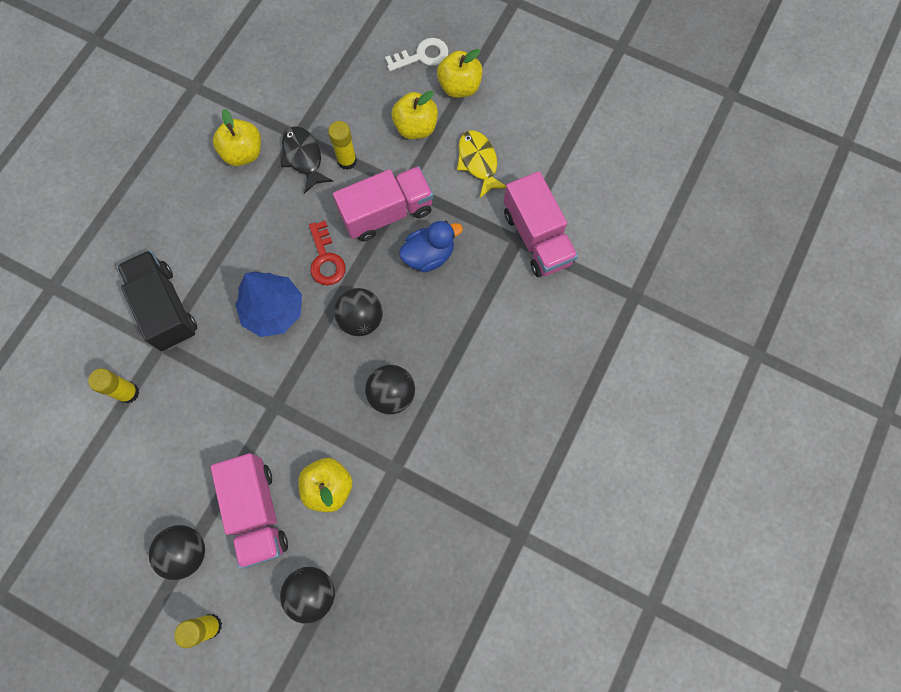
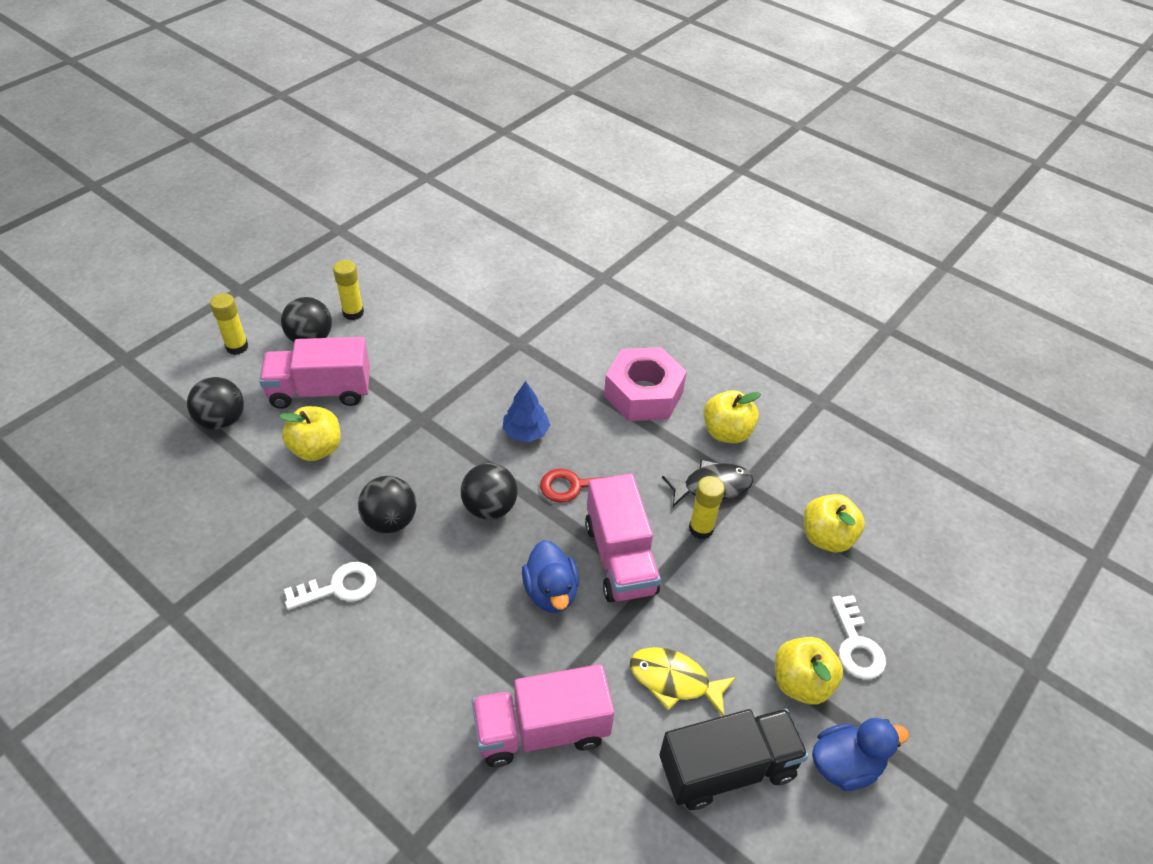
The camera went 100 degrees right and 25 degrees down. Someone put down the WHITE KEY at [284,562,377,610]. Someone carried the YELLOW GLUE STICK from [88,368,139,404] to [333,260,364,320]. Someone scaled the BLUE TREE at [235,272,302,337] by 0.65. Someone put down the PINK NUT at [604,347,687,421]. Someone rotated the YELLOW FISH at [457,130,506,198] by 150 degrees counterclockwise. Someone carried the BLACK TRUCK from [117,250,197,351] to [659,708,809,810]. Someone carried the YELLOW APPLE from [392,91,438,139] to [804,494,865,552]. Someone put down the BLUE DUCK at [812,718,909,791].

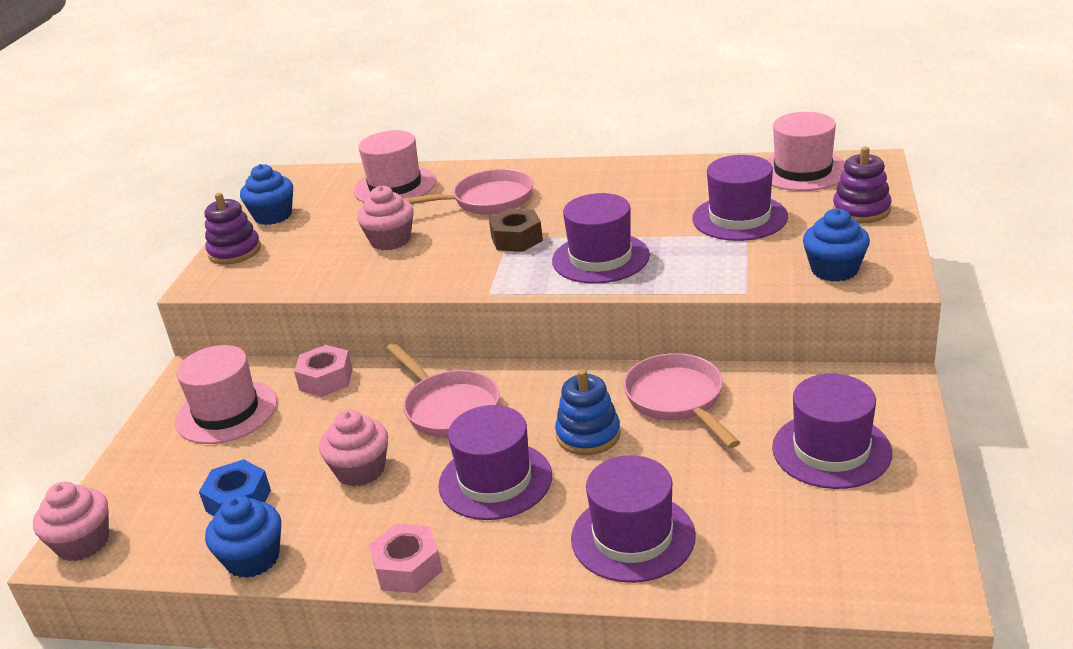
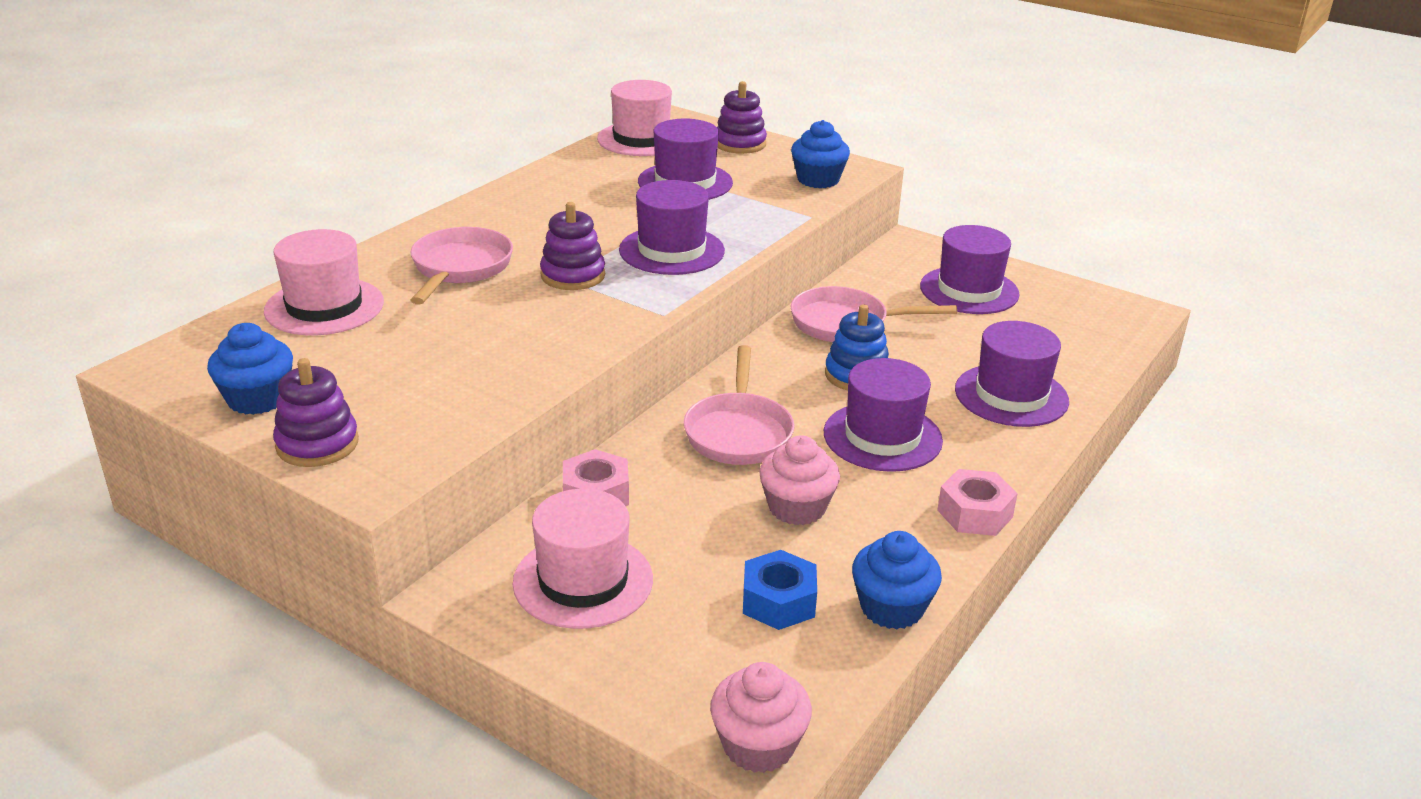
The camera went 70 degrees left and 0 degrees up. Someone swapped the BROWN NUT at [489,209,543,252] for the PURPLE STACKING TOY at [540,202,605,290]. Someone rotated the PINK PAN at [386,343,500,437] by 105 degrees clockwise. Someone took away the PINK CUPCAKE at [357,186,414,250].

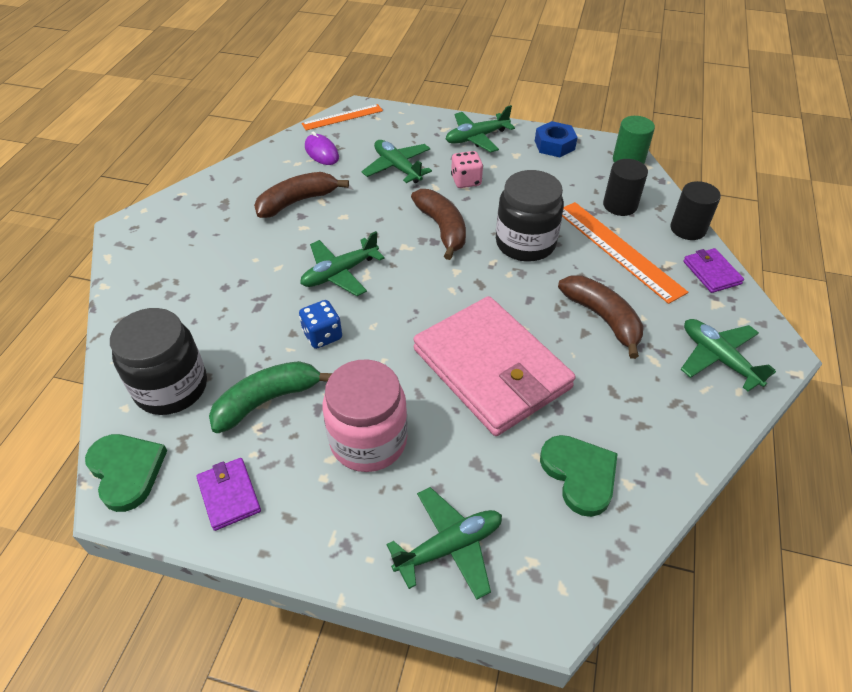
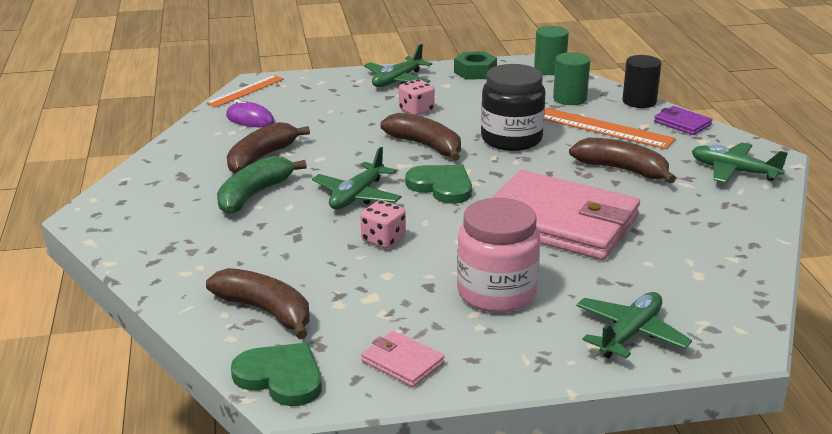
The camera went 25 degrees left and 20 degrees down. Someone swapped the BLACK JAR at [110,308,207,415] for the BROWN BANANA at [206,268,310,339]. Someone carried the GREEN BANANA from [209,361,332,433] to [217,156,307,214]. Someone repainted the BLUE DICE at [299,300,342,349], which became the PINK DICE at [360,200,406,249]. Someone repainted the PURPLE WALLET at [196,458,261,531], which became the PINK WALLET at [361,331,444,387]. Someone carried the GREEN HEART from [540,435,618,517] to [405,165,472,204]. Someone repainted the BLUE NUT at [535,121,578,157], which became the GREEN NUT at [454,51,497,80]. Someone repainted the BLACK CYLINDER at [603,159,648,216], which became the GREEN CYLINDER at [553,52,590,105]. Someone took away the GREEN PLANE at [361,140,432,183].

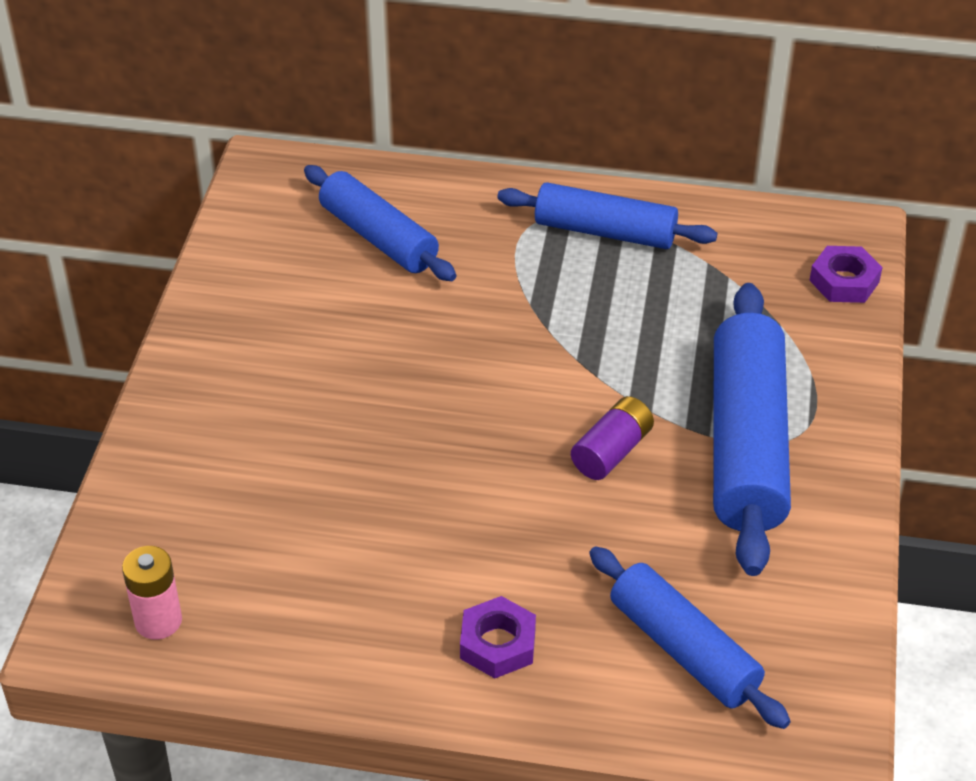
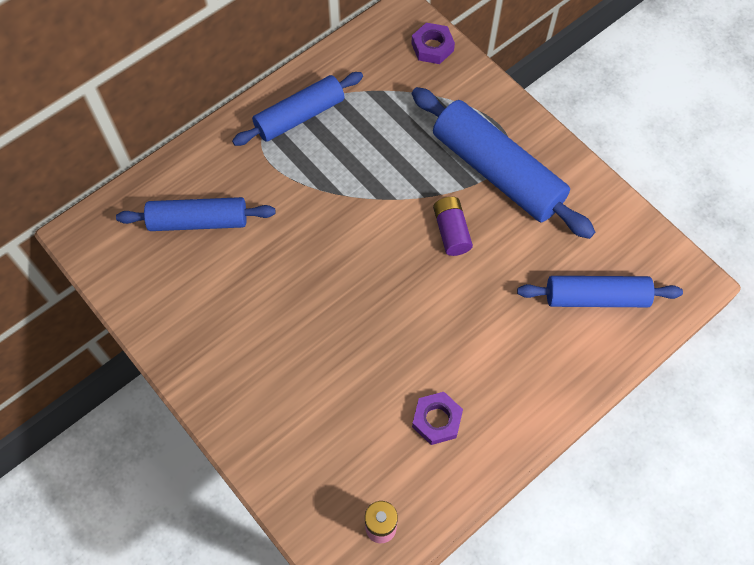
The camera went 50 degrees left and 20 degrees up. Someone carried the PURPLE NUT from [460,596,536,678] to [412,392,463,445].

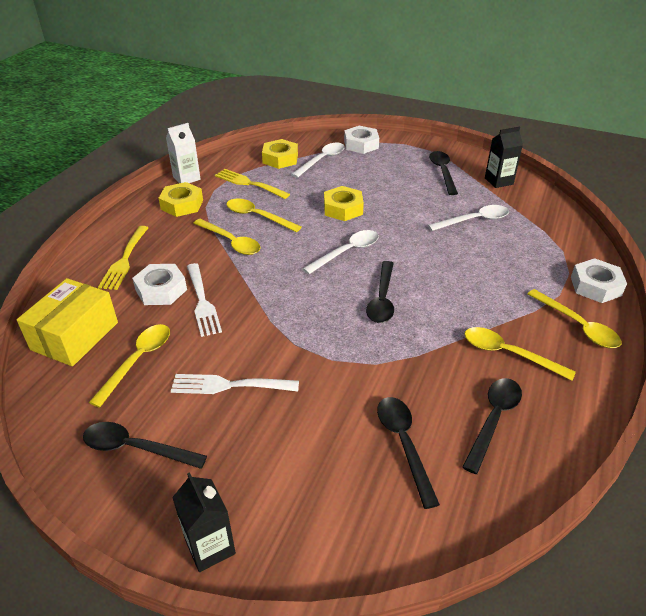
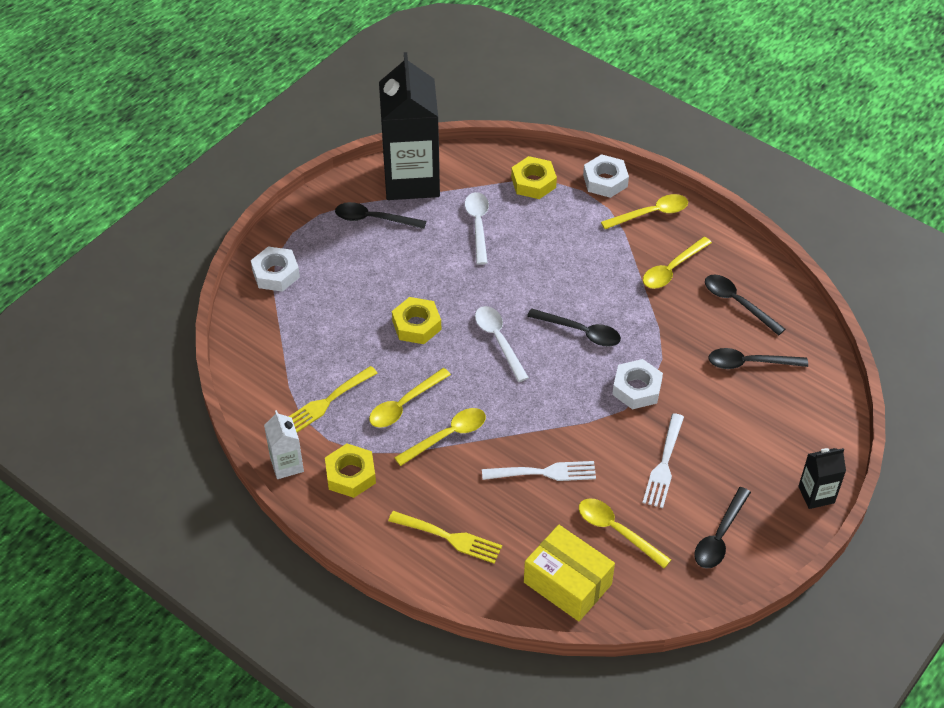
The camera went 75 degrees left and 10 degrees up. Someone scaled the BLACK CARTON at [485,127,523,188] by 2.22. Someone carried the YELLOW NUT from [262,139,298,169] to [511,156,557,199]. Someone carried the WHITE NUT from [132,264,187,305] to [612,359,663,409]. Someone took away the WHITE SPOON at [291,143,345,178].

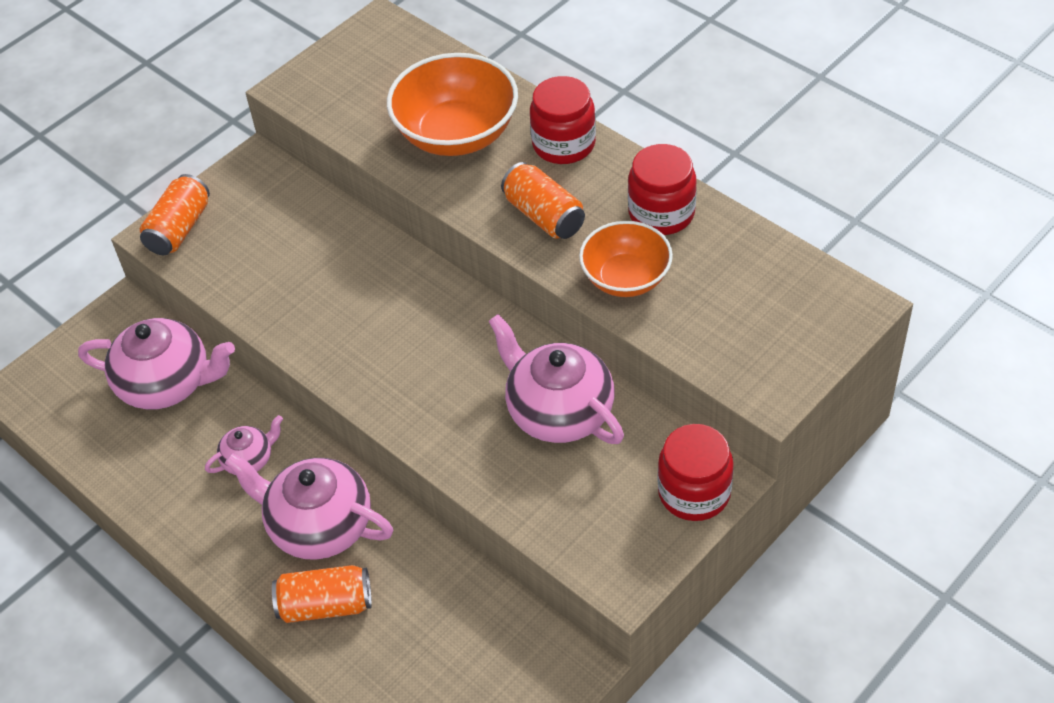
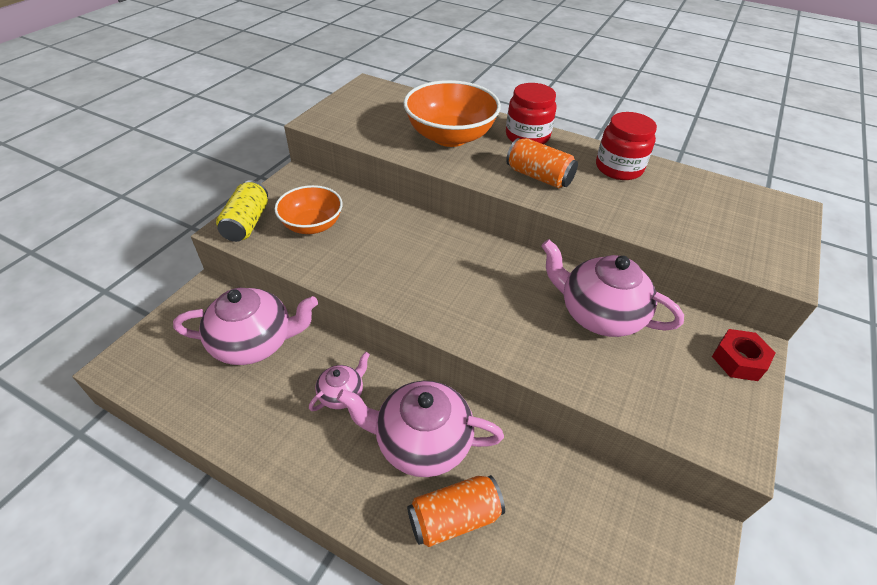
The camera went 20 degrees left and 5 degrees down. Someone repainted the ORANGE CAN at [140,174,210,255], which became the YELLOW CAN at [216,180,268,242]. Someone carried the ORANGE BOWL from [579,221,673,297] to [275,185,343,234]. Someone swapped the RED JAR at [658,424,734,521] for the RED NUT at [712,329,776,381].

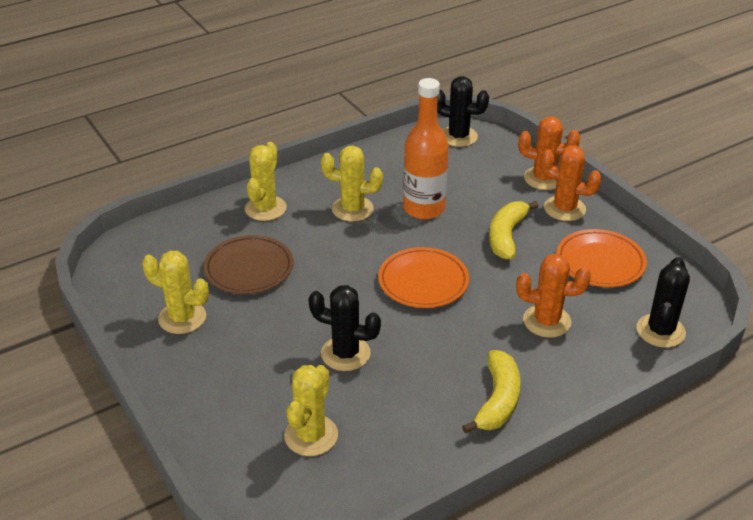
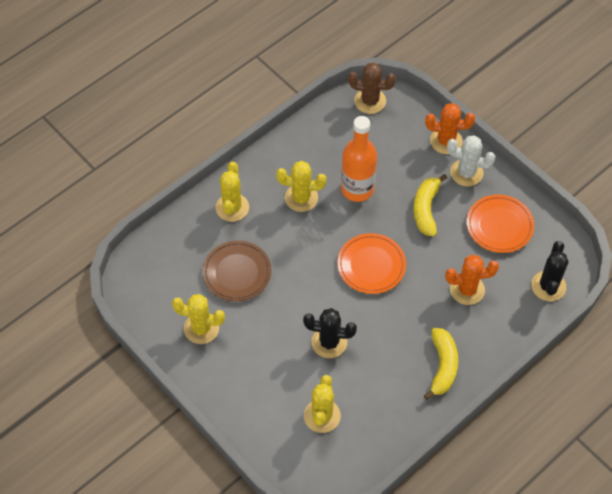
The camera went 10 degrees left and 20 degrees up. Someone repainted the BLACK CACTUS at [437,76,489,147], which became the BROWN CACTUS at [348,63,396,114]. Someone repainted the ORANGE CACTUS at [540,145,602,221], which became the WHITE CACTUS at [447,135,496,186].

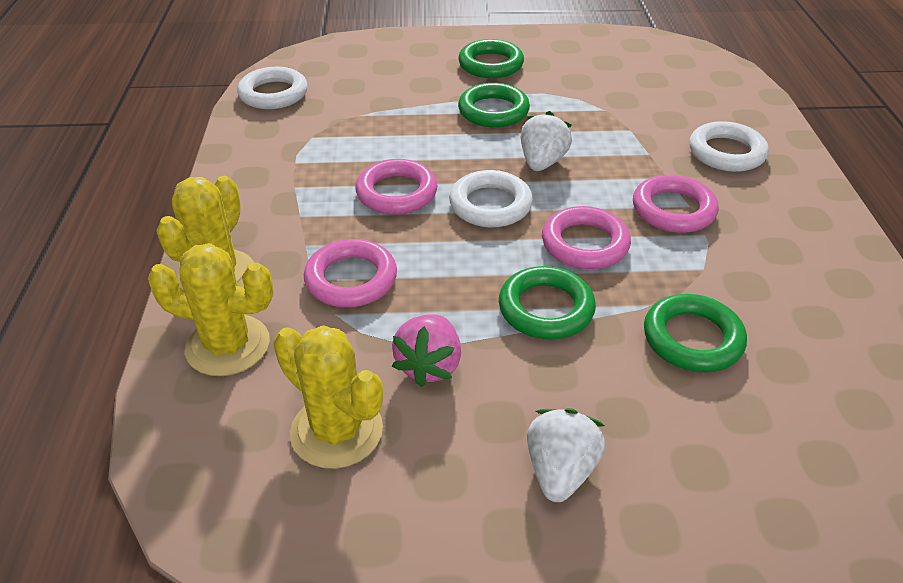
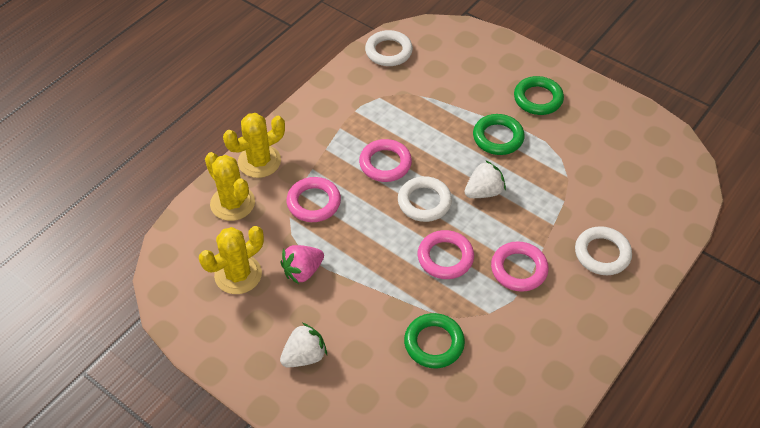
The camera went 40 degrees right and 10 degrees up. Someone rotated the YELLOW CACTUS at [273,325,383,469] by 60 degrees clockwise. Someone took away the GREEN RING at [499,266,596,339].

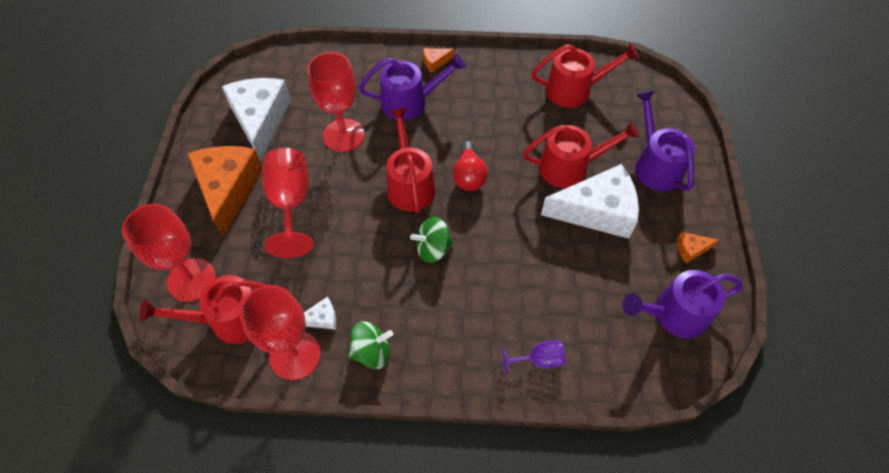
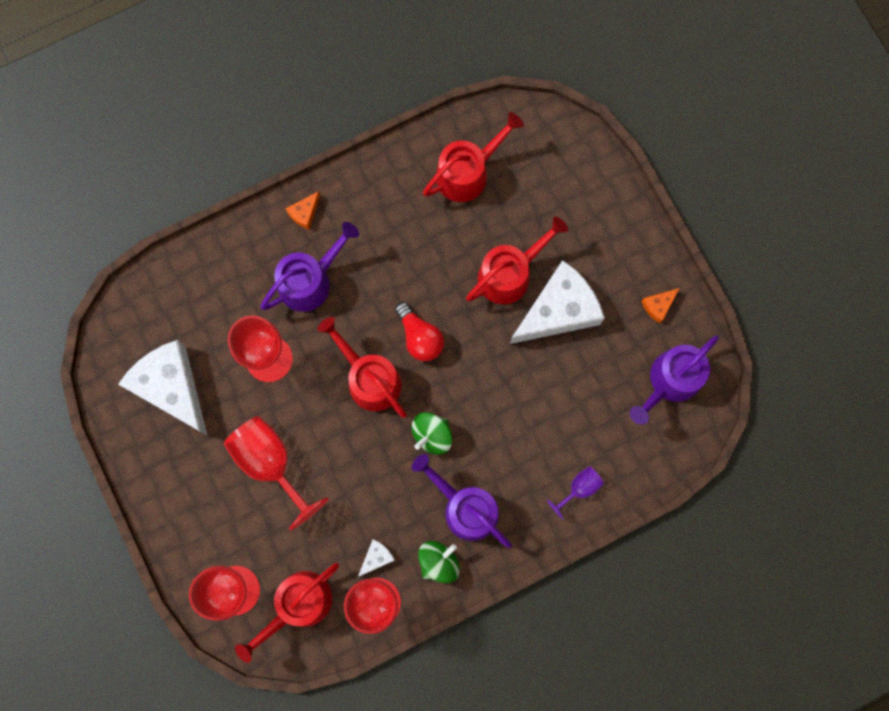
The camera went 30 degrees left and 20 degrees up. Someone carried the PURPLE WATERING CAN from [635,90,695,191] to [412,454,512,548]. Someone took away the ORANGE CHEESE at [187,146,262,237].

